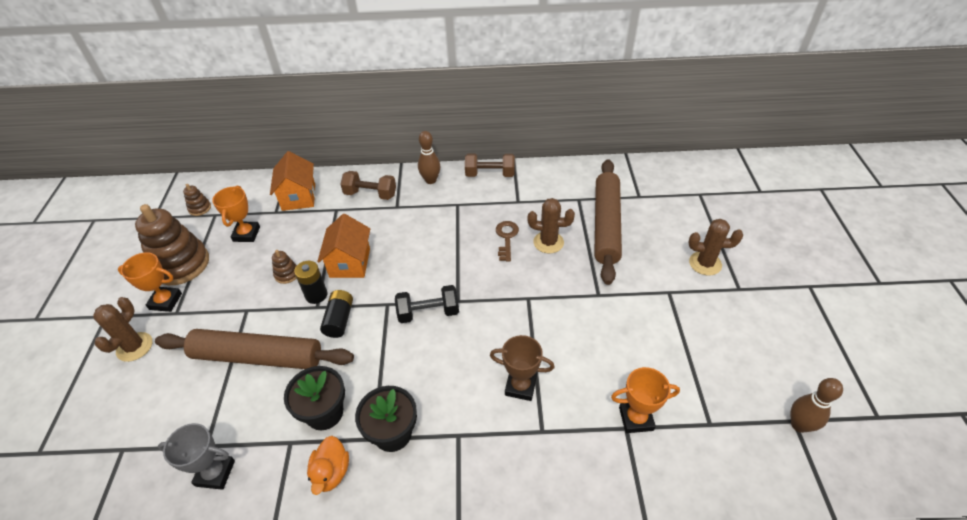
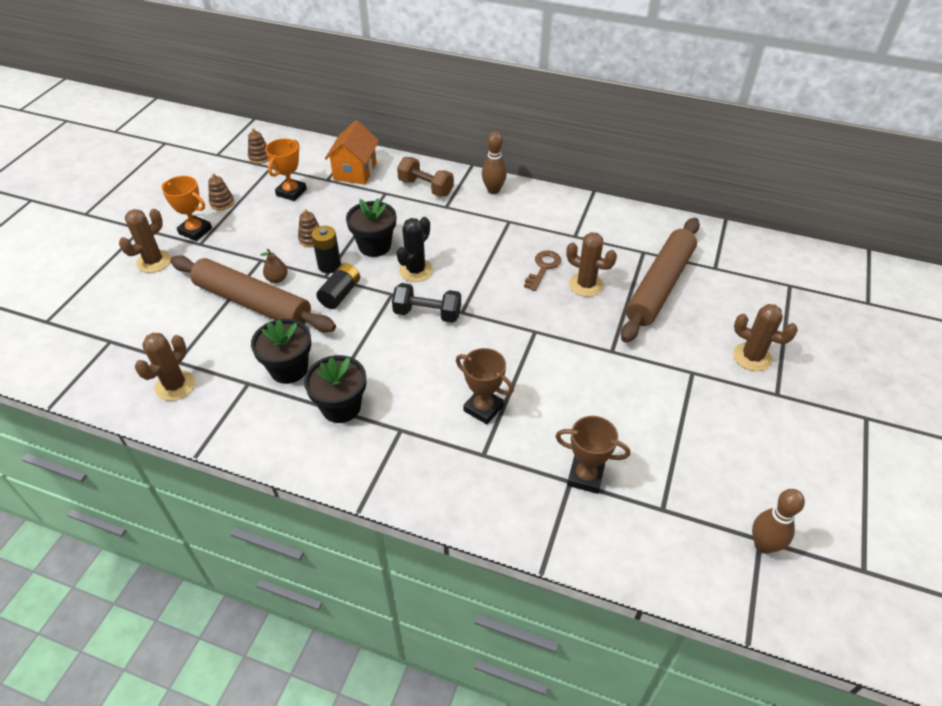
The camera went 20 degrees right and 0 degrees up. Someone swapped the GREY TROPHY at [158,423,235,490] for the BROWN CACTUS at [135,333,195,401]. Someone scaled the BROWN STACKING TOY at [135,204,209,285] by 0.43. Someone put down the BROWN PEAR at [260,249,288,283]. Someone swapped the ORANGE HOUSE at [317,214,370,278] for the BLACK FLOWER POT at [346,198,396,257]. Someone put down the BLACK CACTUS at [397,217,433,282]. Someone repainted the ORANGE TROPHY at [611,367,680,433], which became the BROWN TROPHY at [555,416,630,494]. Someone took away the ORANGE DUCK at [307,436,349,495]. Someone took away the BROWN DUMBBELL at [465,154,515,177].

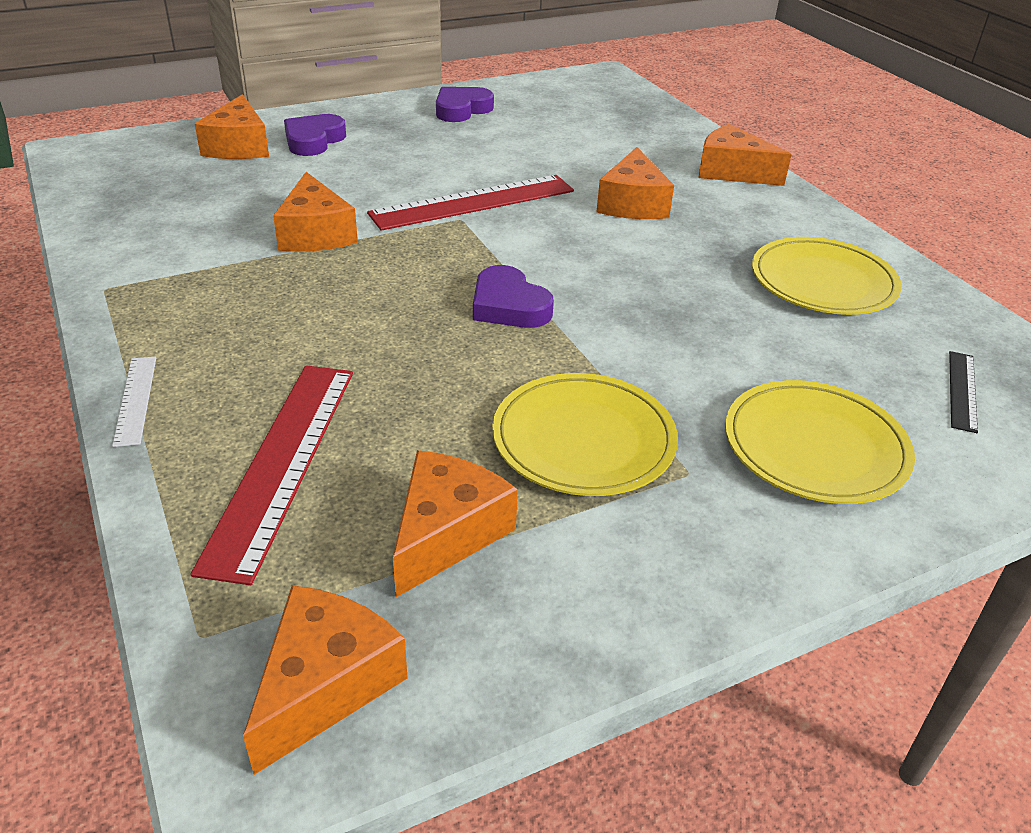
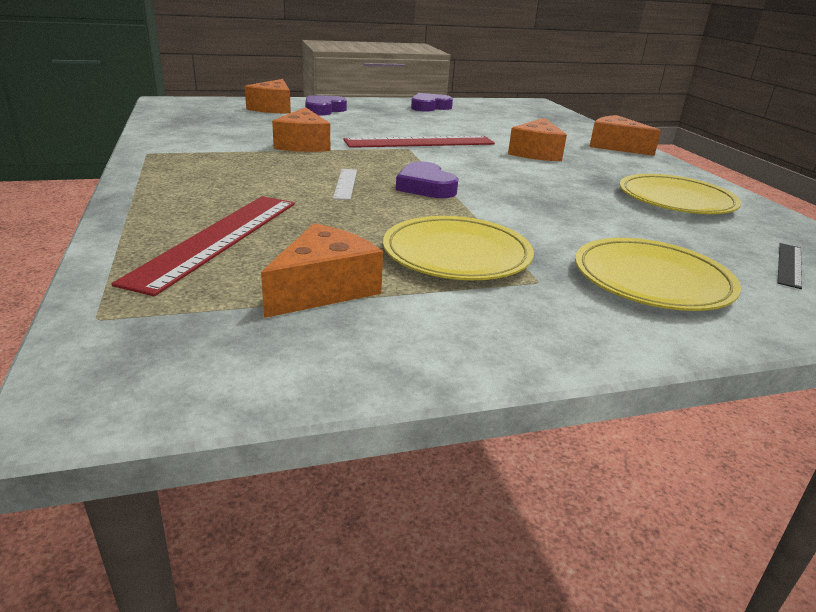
The camera went 10 degrees right and 10 degrees down. Someone carried the WHITE RULER from [112,356,156,447] to [333,169,357,200]. Someone took away the ORANGE CHEESE at [243,585,407,775].

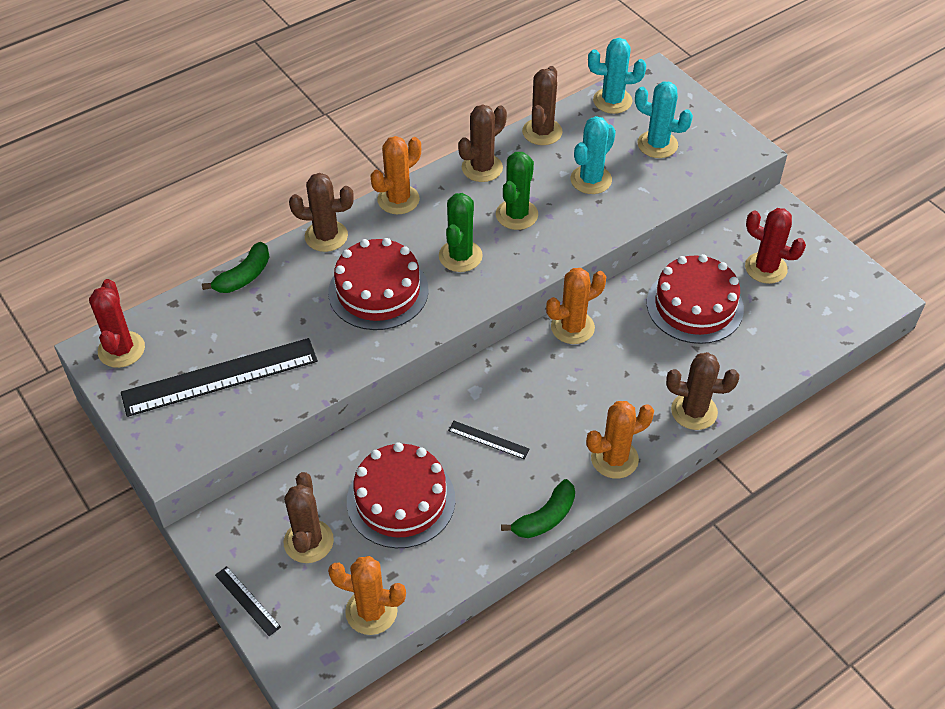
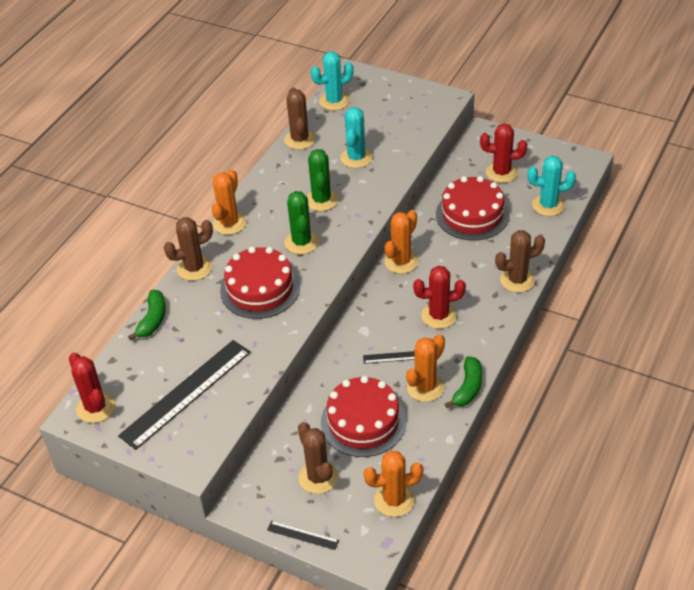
The camera went 25 degrees left and 5 degrees down. Someone carried the ORANGE CACTUS from [586,401,654,479] to [406,334,445,402]. Someone put down the RED CACTUS at [413,266,466,329]. Someone carried the TURQUOISE CACTUS from [635,81,693,158] to [527,156,576,216]. Someone took away the BROWN CACTUS at [458,104,507,182].

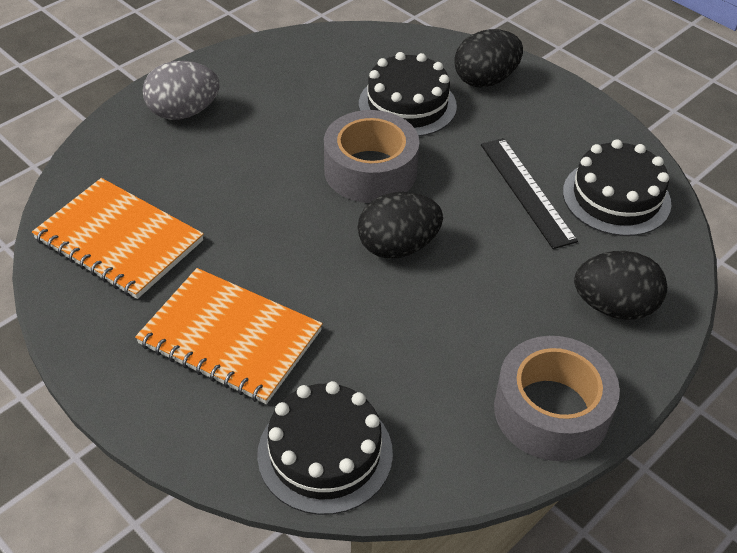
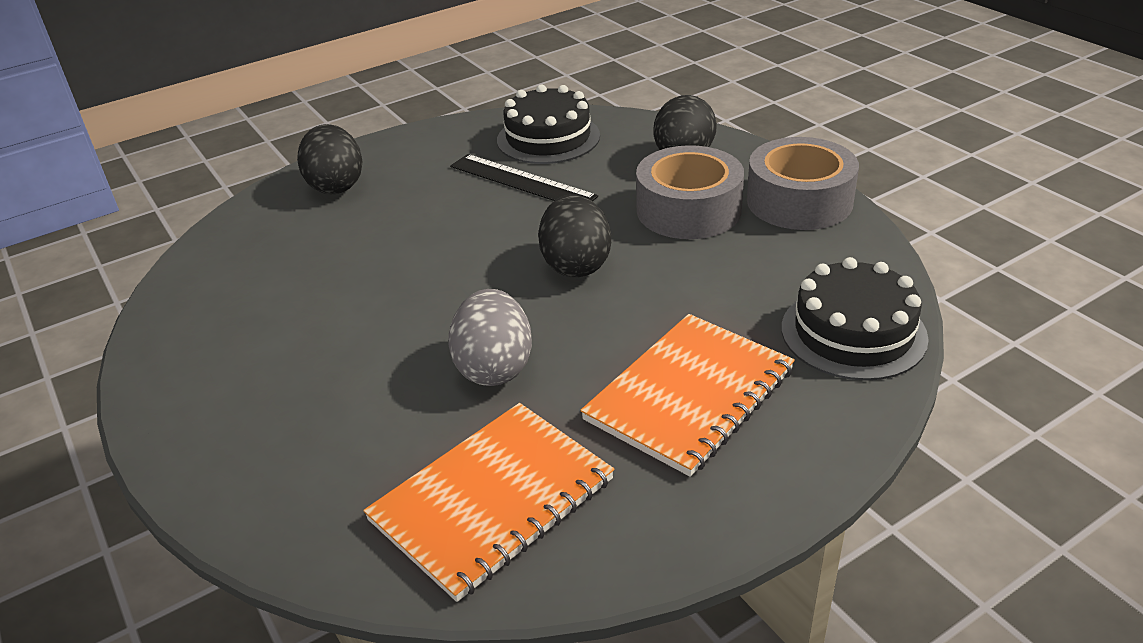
The camera went 75 degrees left and 10 degrees down. Someone carried the GREY EGG from [143,61,219,120] to [449,289,532,386]. Someone rotated the BLACK RULER at [481,138,578,249] by 45 degrees clockwise. Someone carried the GREY TAPE from [324,110,419,203] to [636,145,744,239]. Someone took away the BLACK CAKE at [359,52,457,137].

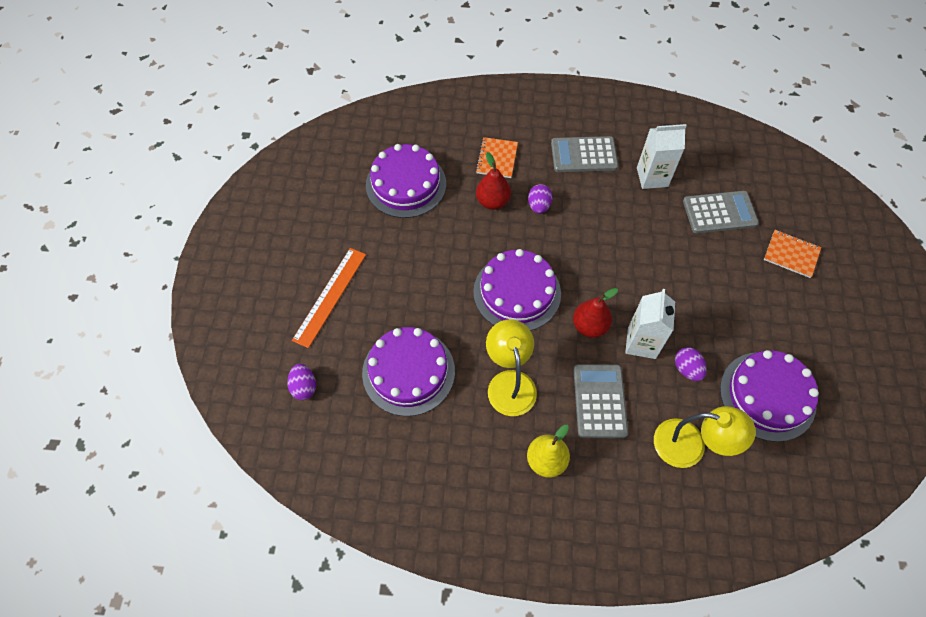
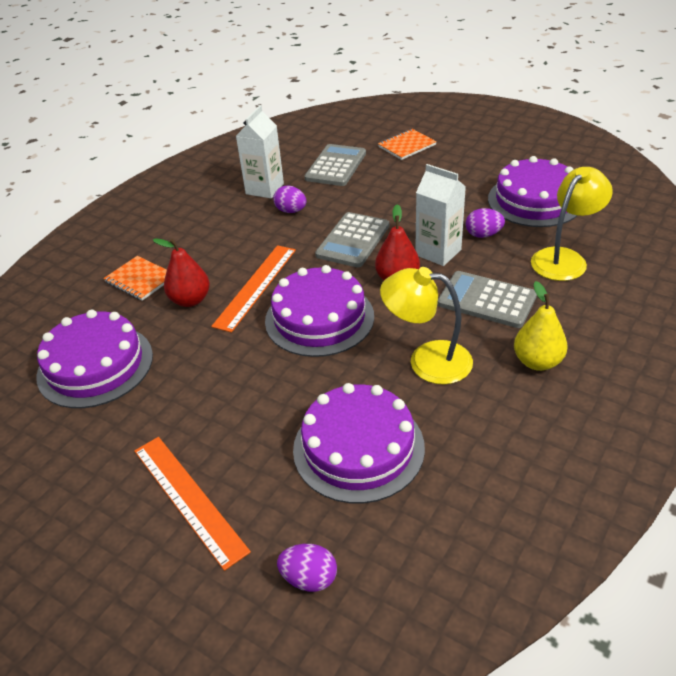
The camera went 60 degrees left and 20 degrees down. Someone put down the ORANGE RULER at [211,245,296,333]. Someone carried the PURPLE EGG from [528,184,552,214] to [273,185,306,213]. Someone carried the GREY CALCULATOR from [551,136,618,172] to [315,212,389,267].

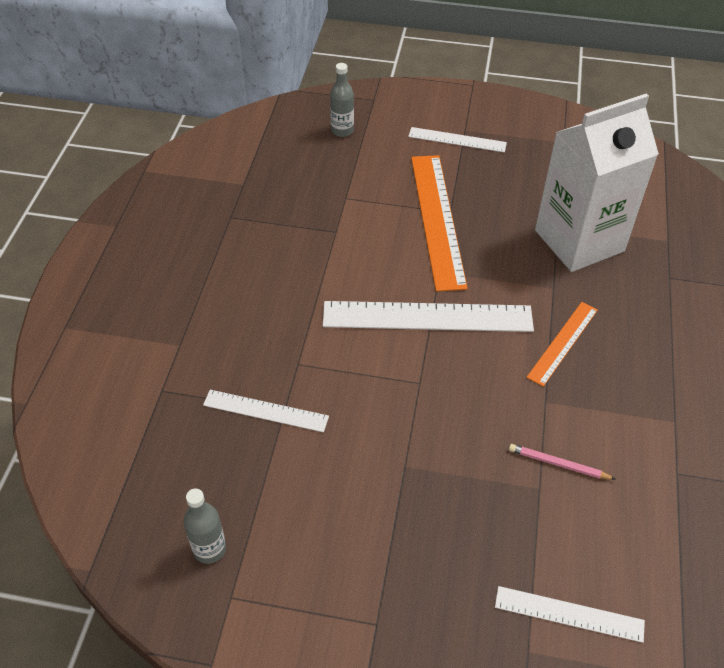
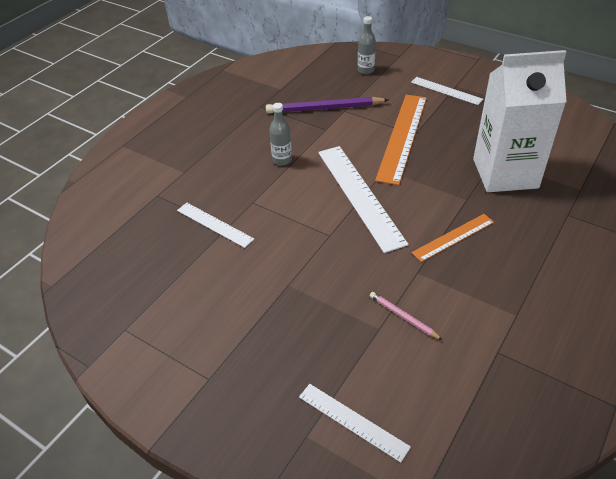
The camera went 25 degrees right and 5 degrees down. Someone put down the PURPLE PENCIL at [266,97,389,113]. Someone carried the GREY BOTTLE from [184,489,226,564] to [269,103,292,166]. Someone rotated the WHITE RULER at [323,301,534,332] by 45 degrees clockwise.

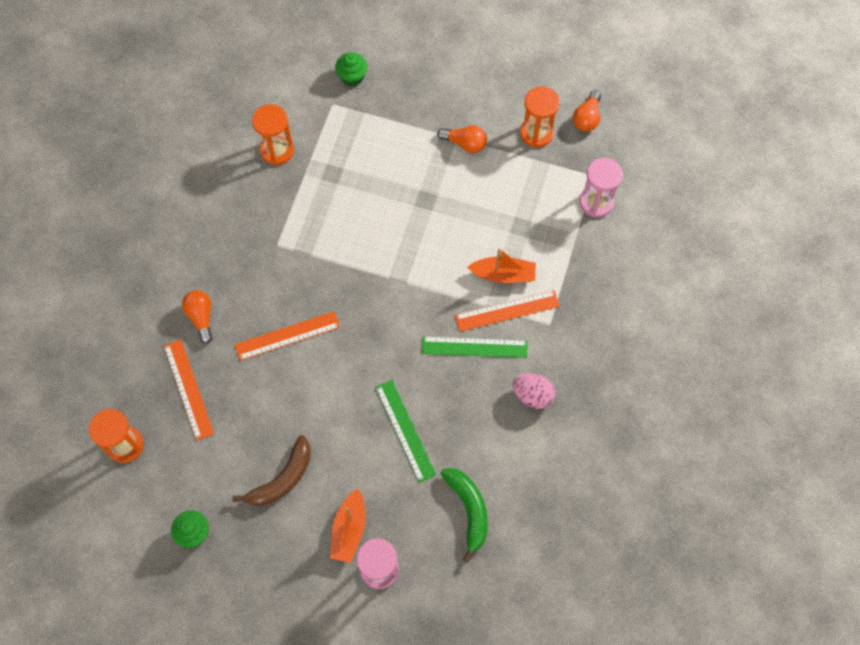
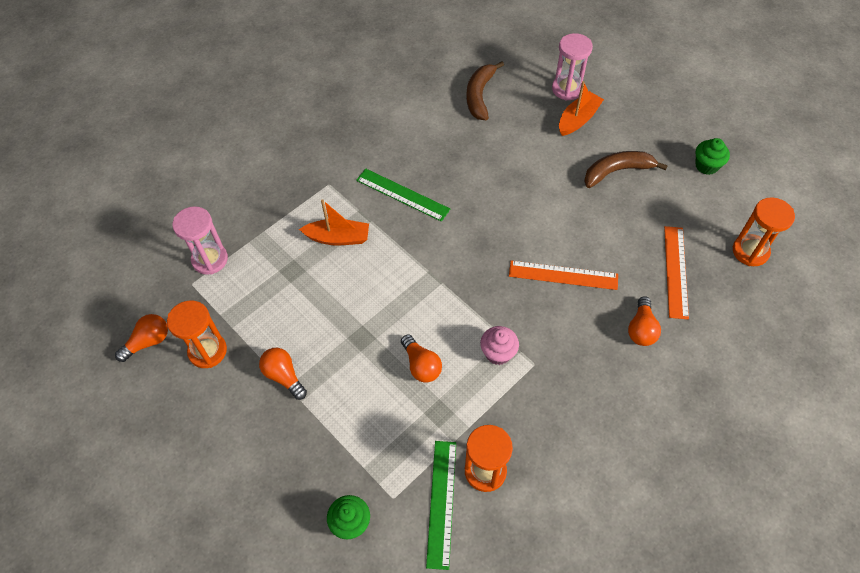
The camera went 150 degrees left and 10 degrees down. Someone rotated the ORANGE BOAT at [467,248,536,283] by 150 degrees clockwise. Someone put down the ORANGE LIGHT BULB at [401,334,442,383]. Someone carried the GREEN RULER from [375,380,436,483] to [426,441,456,570]. Someone repainted the GREEN BANANA at [440,468,488,563], which became the BROWN BANANA at [466,61,504,121]. Someone put down the PINK CUPCAKE at [480,326,519,365]. Someone took away the ORANGE RULER at [455,290,560,331]. Someone took away the PINK EGG at [512,373,555,409].

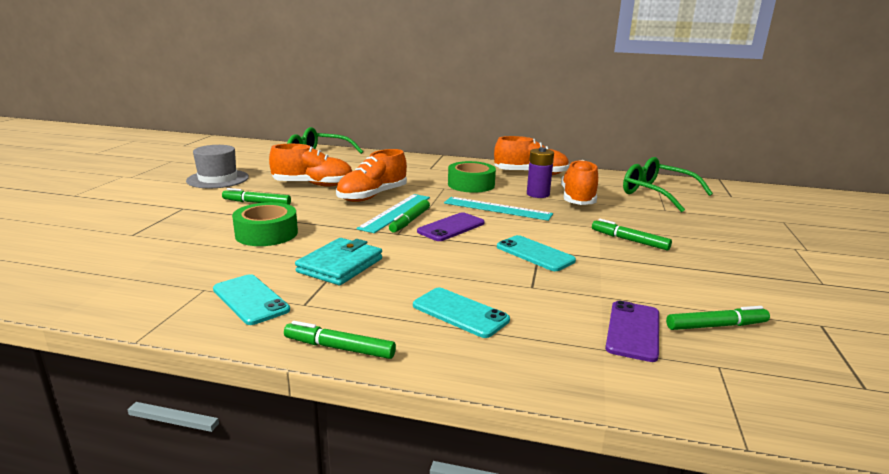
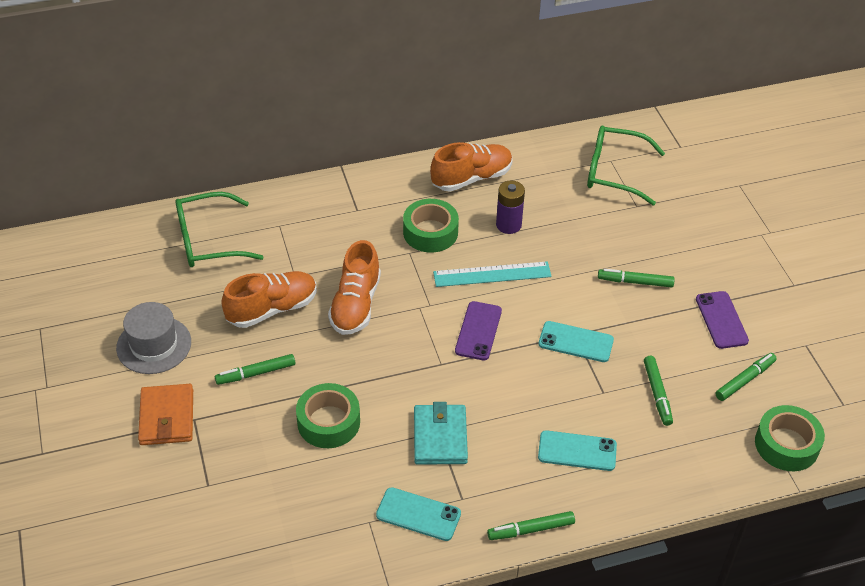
The camera went 30 degrees left and 25 degrees up. Someone put down the ORANGE WALLET at [138,384,193,445]. Someone carried the GREEN MARKER from [389,200,430,232] to [644,356,673,426]. Someone carried the PURPLE PHONE from [605,301,659,362] to [696,291,749,349]. Someone put down the GREEN TAPE at [755,405,825,471]. Someone took away the TURQUOISE RULER at [356,194,430,233]. Someone took away the ORANGE SHOE at [561,160,598,205].

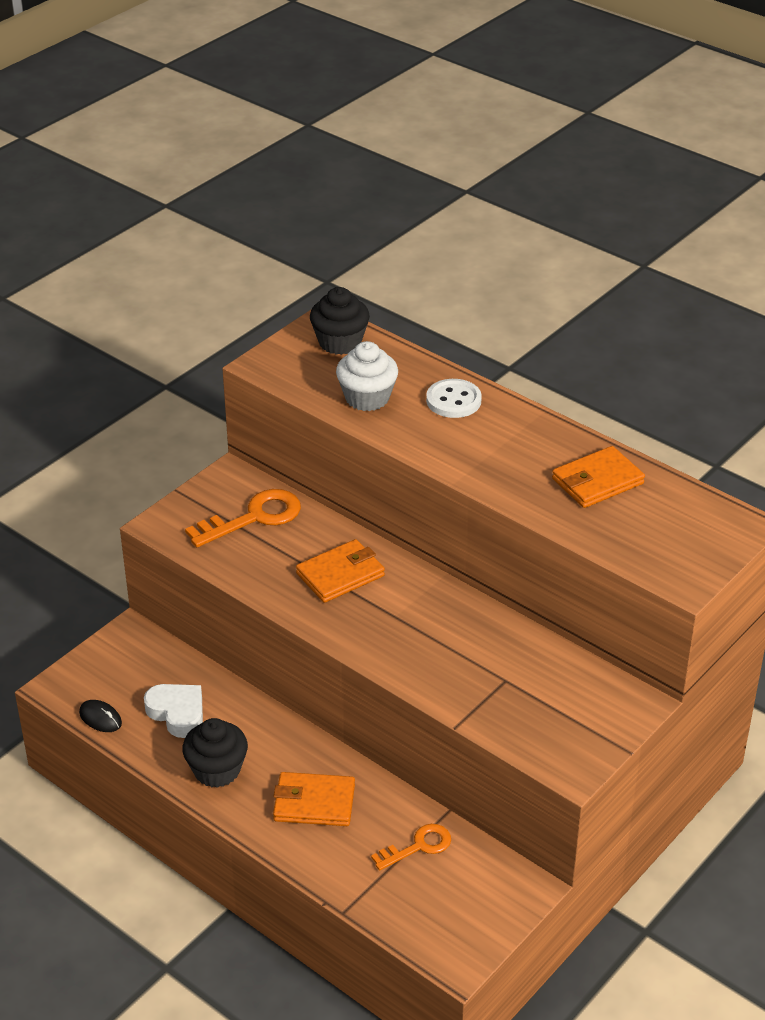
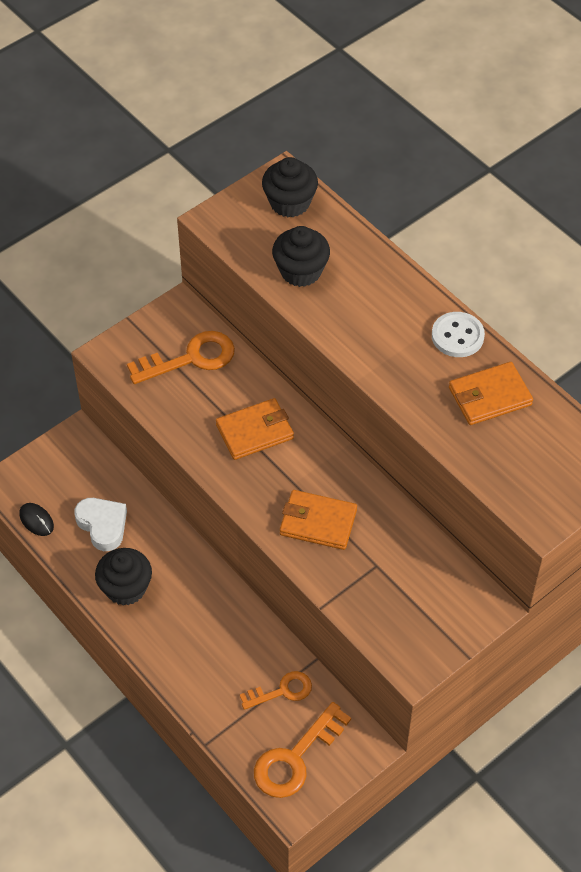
The camera went 10 degrees right and 15 degrees up. Someone put down the ORANGE KEY at [254,702,351,798]. Someone repainted the WHITE CUPCAKE at [336,341,398,411], which became the BLACK CUPCAKE at [272,226,330,287]. Someone carried the ORANGE WALLET from [273,772,355,826] to [280,490,357,550]. Someone carried the WHITE BUTTON from [426,379,482,418] to [432,312,485,357].

